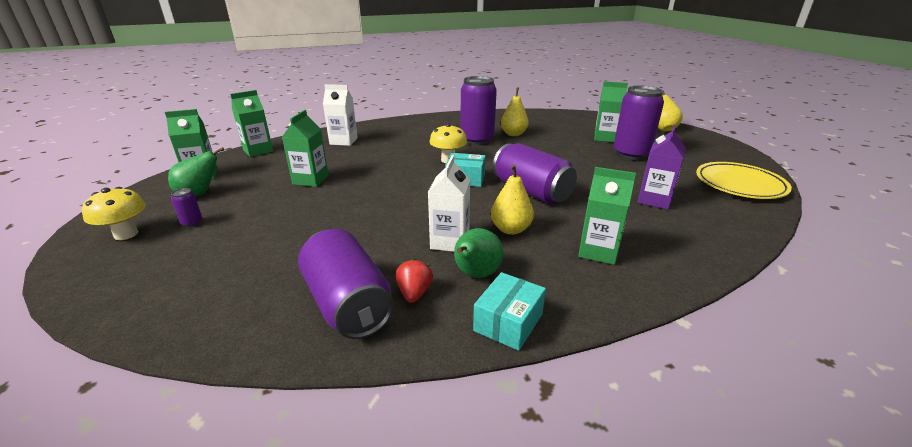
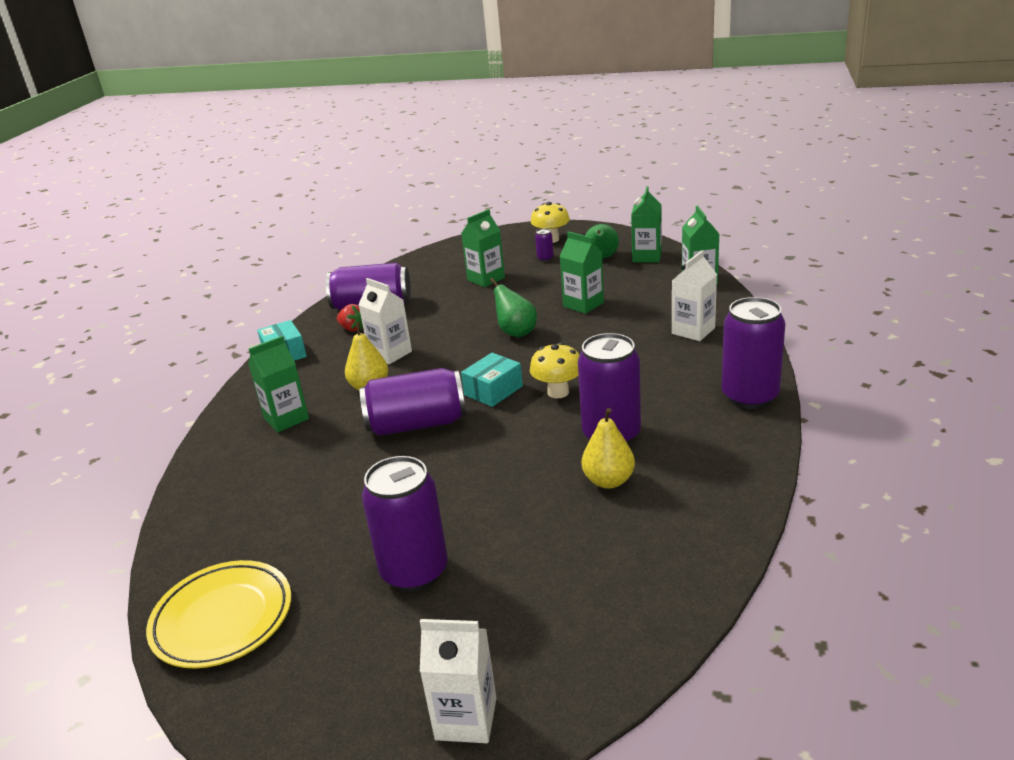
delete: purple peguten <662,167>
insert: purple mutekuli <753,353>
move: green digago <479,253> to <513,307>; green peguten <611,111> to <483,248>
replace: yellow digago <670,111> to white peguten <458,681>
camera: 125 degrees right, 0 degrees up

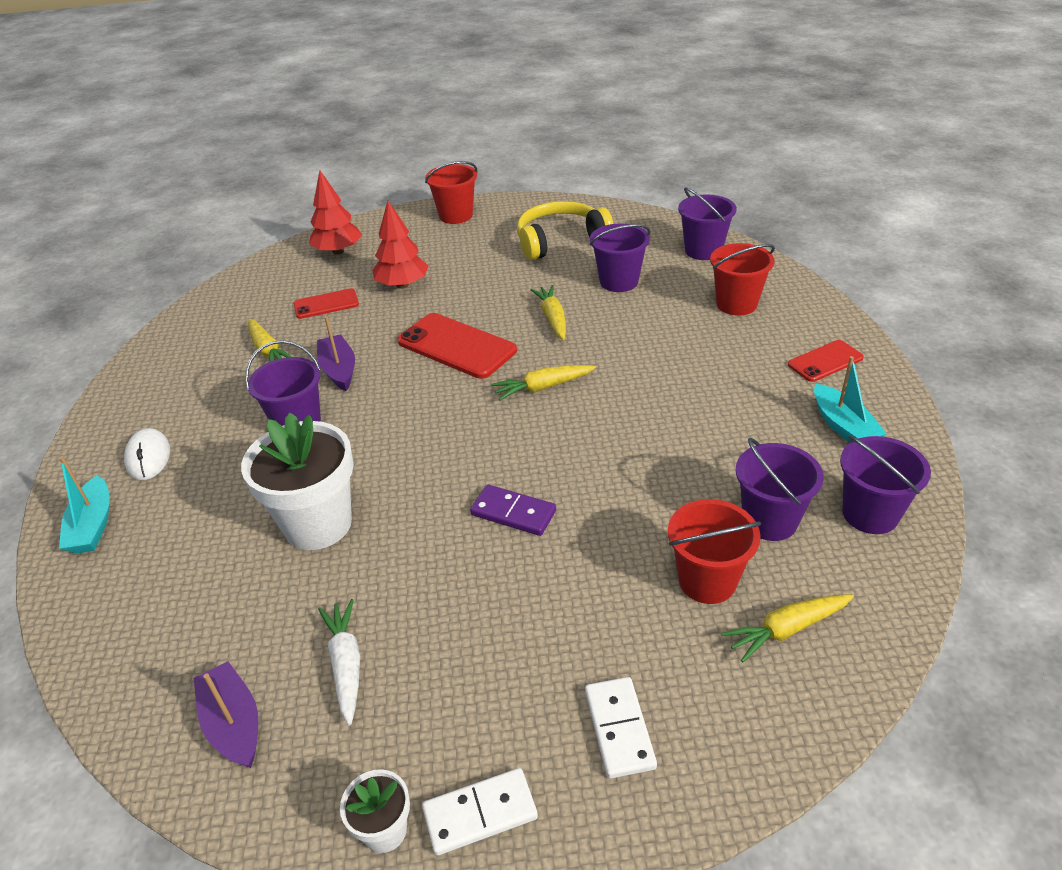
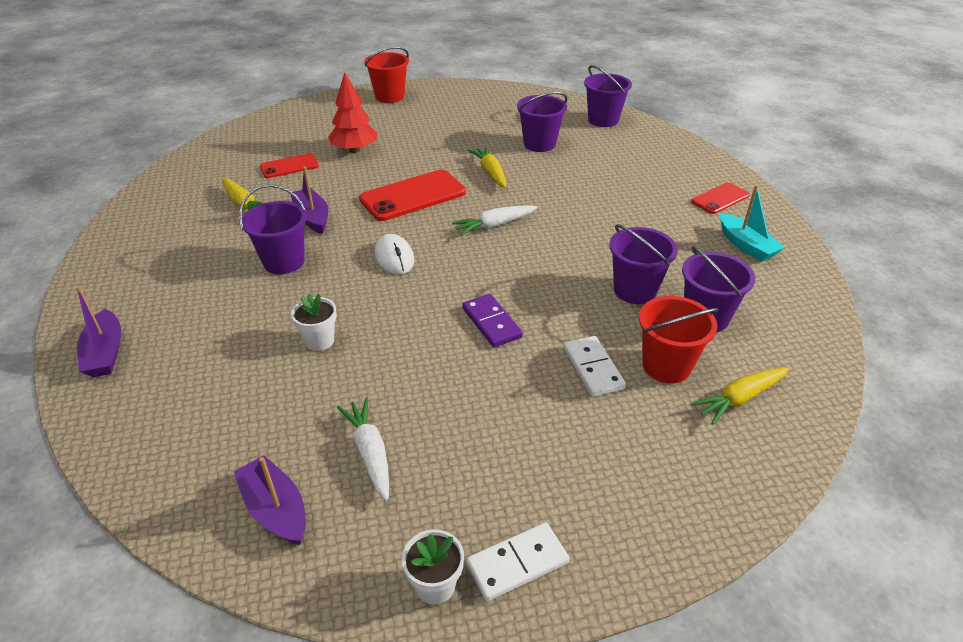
delete: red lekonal <335,213>; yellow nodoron <565,230>; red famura <742,279>
move: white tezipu <147,454> to <394,254>; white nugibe <621,728> to <595,366>; purple famura <885,485> to <643,264>
recolor: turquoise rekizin <84,505> to purple rekizin <98,331>; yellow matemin <543,383> to white matemin <495,220>
rotate: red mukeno <457,346> = <412,195> 60 degrees counterclockwise; purple nugibe <513,510> = <492,320> 45 degrees clockwise
resize: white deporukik <297,481> = <314,322> x0.48
camera: 10 degrees left, 0 degrees up

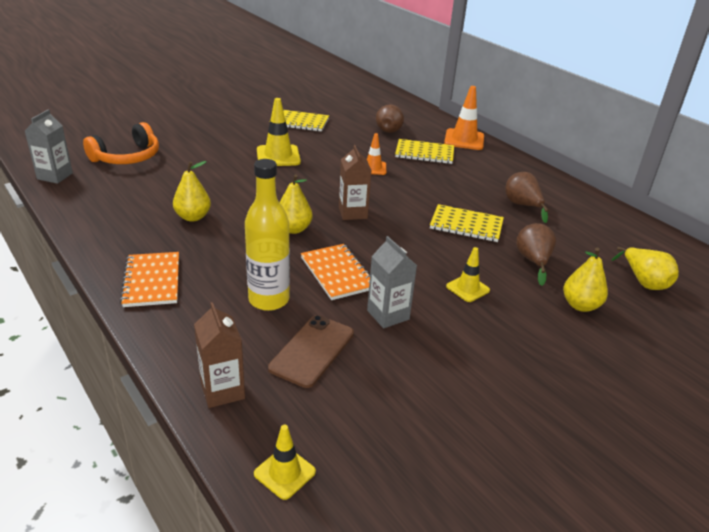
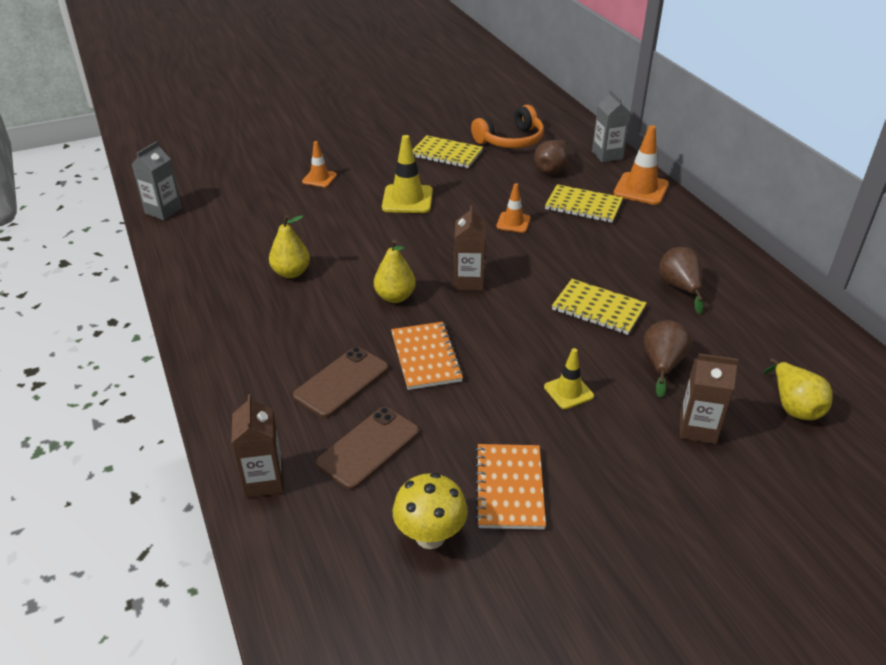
delete: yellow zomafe <285,462>
insert: orange zomafe <319,164>; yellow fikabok <430,511>
move: orange nodoron <121,143> to <507,126>; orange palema <149,279> to <510,487>; grey peguten <392,282> to <611,126>
replace: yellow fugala <267,235> to brown mukeno <341,382>; yellow digago <585,280> to brown peguten <709,399>
camera: 15 degrees right, 5 degrees up

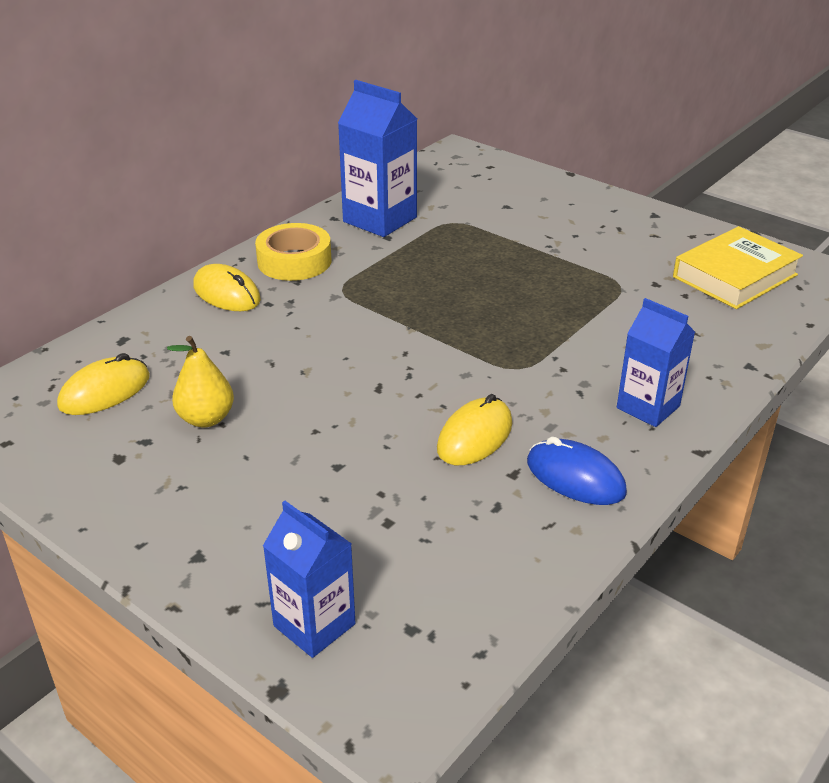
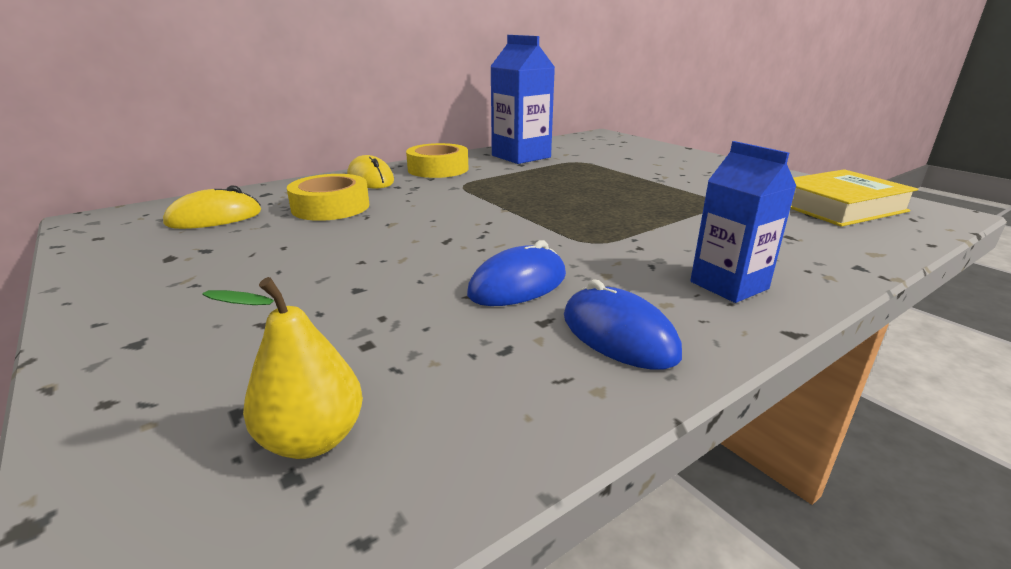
delete: blue peguten <309,579>
insert: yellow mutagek <328,197>
move: yellow digago <200,382> to <282,368>
recolor: yellow tezipu <474,429> to blue tezipu <516,273>
camera: 15 degrees right, 10 degrees down

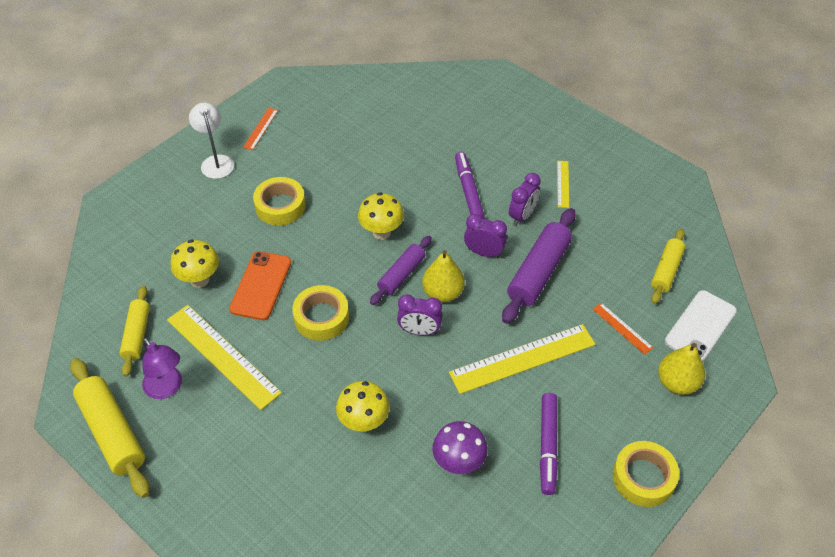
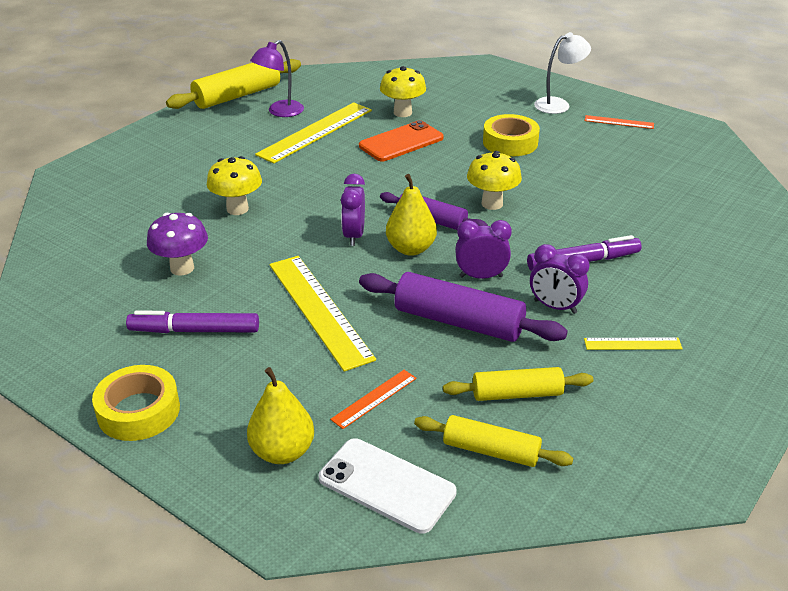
delete: yellow mutagek <320,313>
move: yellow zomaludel <134,331> to <518,384>
rotate: orange mukeno <260,285> = <401,140> 45 degrees counterclockwise; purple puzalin <485,236> = <483,249> 105 degrees counterclockwise
camera: 85 degrees right, 15 degrees down

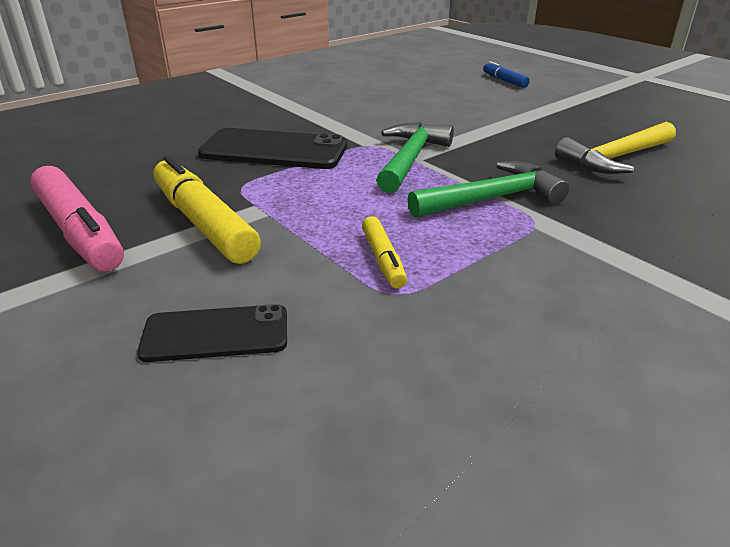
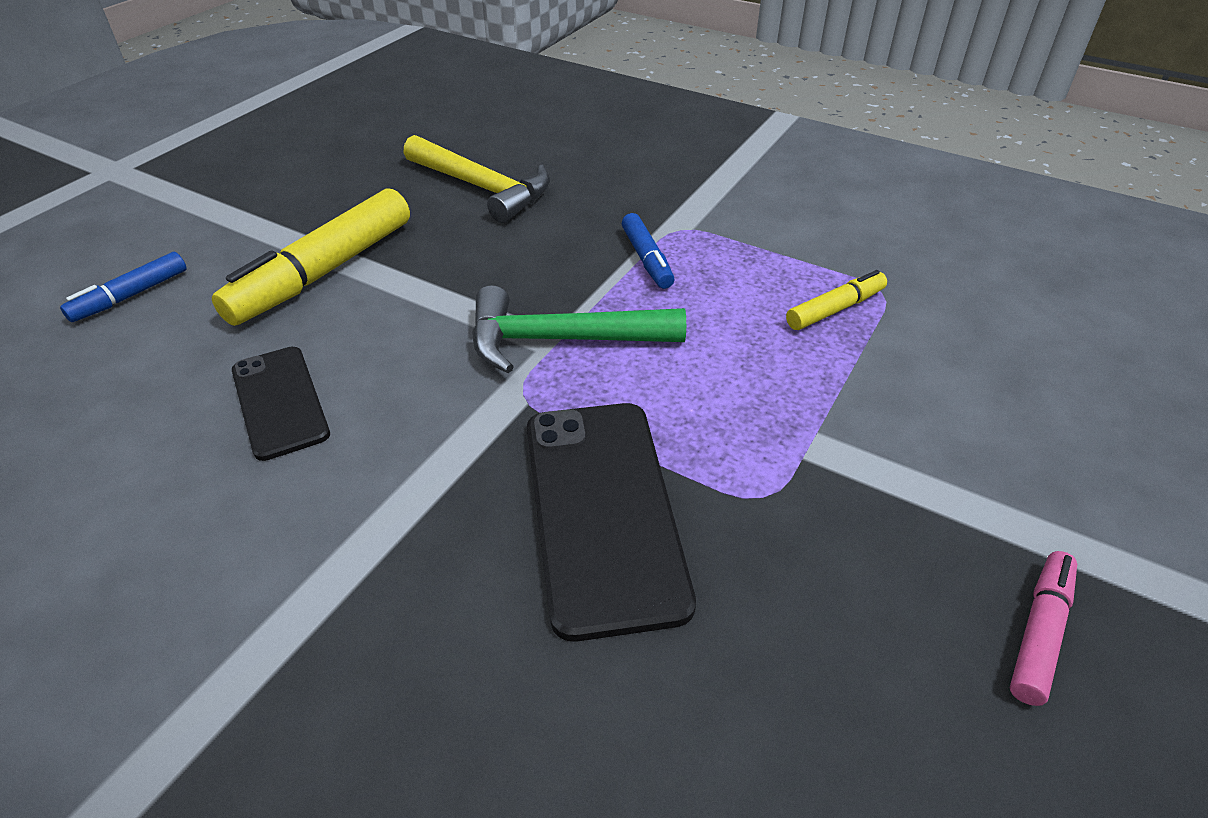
move: black mukeno <212,333> to <281,404>; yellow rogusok <207,210> to <311,257>
replace: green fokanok <488,189> to blue rogusok <648,251>
resize: pink rogusok <77,219> = <1043,628> x0.52
camera: 110 degrees left, 10 degrees up

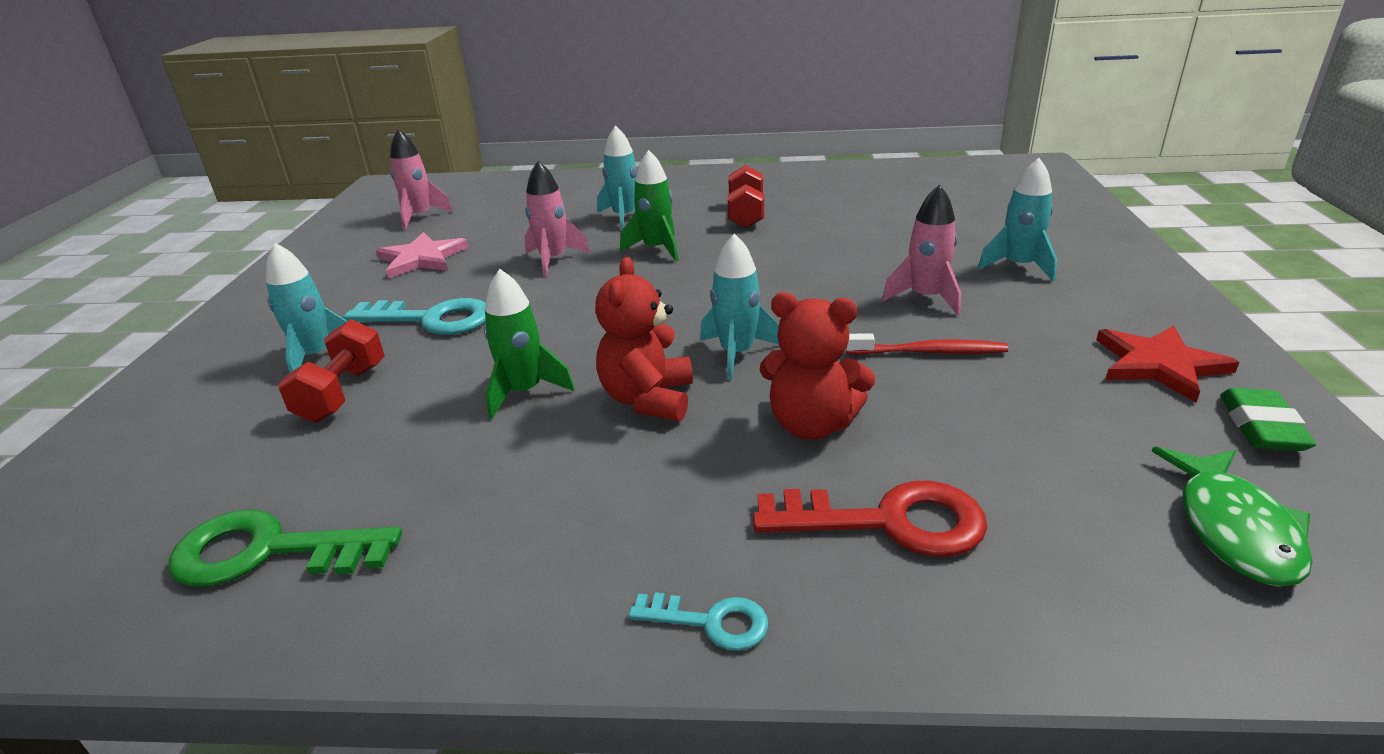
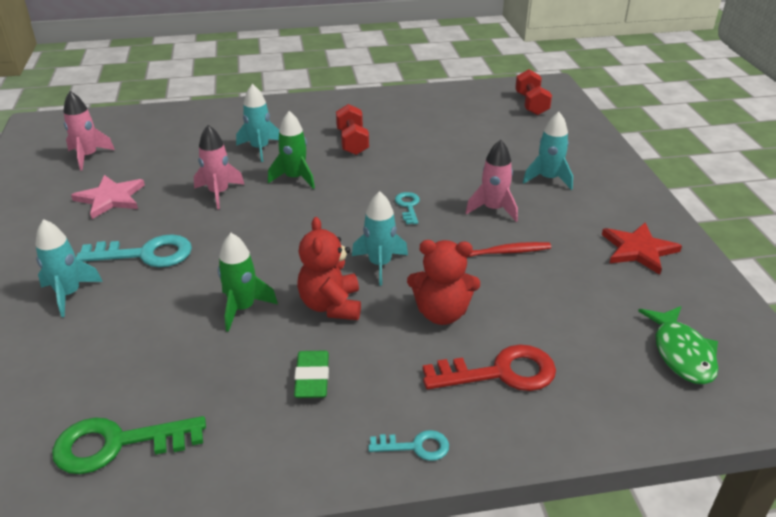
insert: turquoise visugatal <407,208>
move: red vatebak <331,371> to <533,92>; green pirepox <1268,419> to <311,374>
camera: 15 degrees left, 5 degrees up

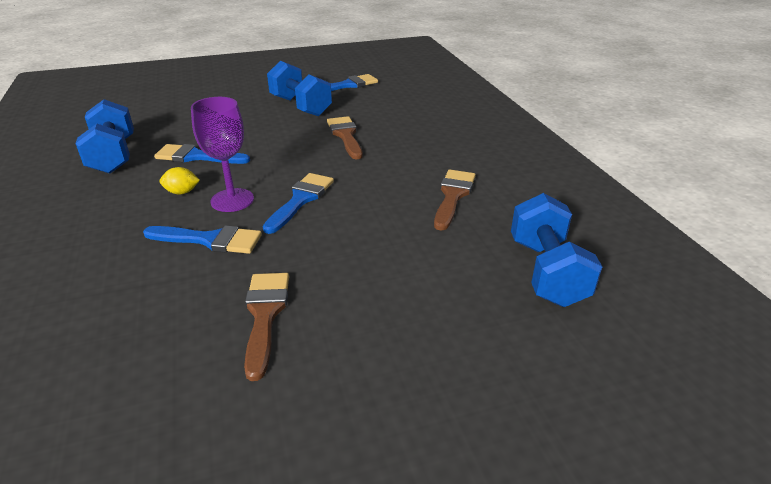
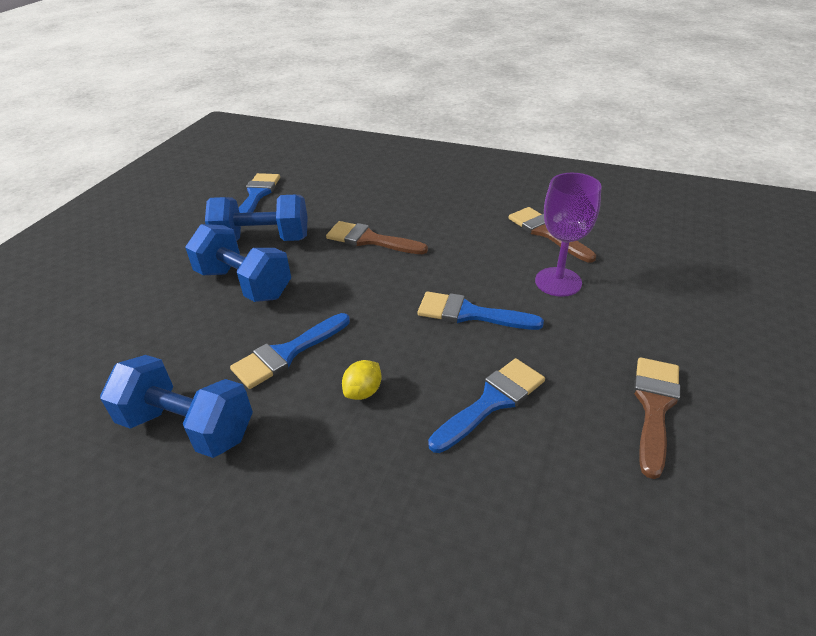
move: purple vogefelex <222,154> to <568,235>; blue vatebak <556,250> to <238,263>
rotate: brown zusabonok <266,327> = <657,418> 75 degrees clockwise; blue zusabonok <298,203> = <481,311> 45 degrees counterclockwise
camera: 50 degrees left, 5 degrees up

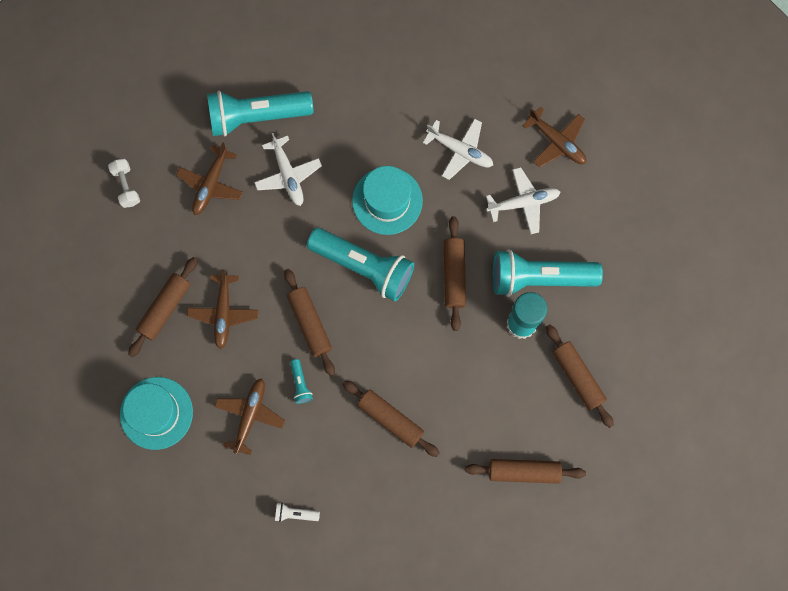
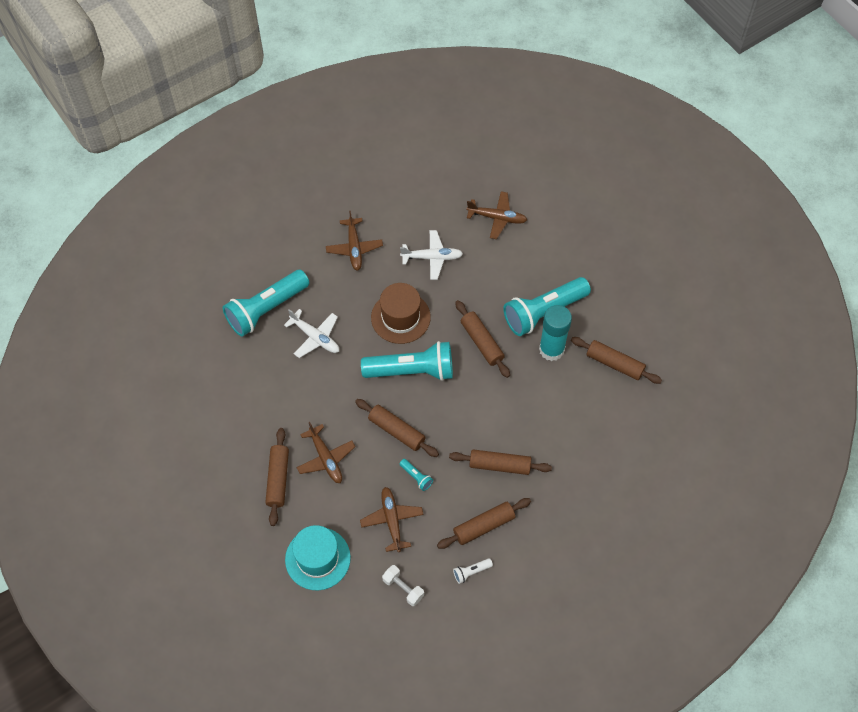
delete: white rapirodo <523,200>
move: white vatebak <124,183> to <403,585>; brown rapirodo <209,178> to <354,241>; brown zomaludel <525,471> to <484,523>
recolor: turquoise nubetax <387,200> to brown nubetax <401,313>
camera: 30 degrees left, 15 degrees down

